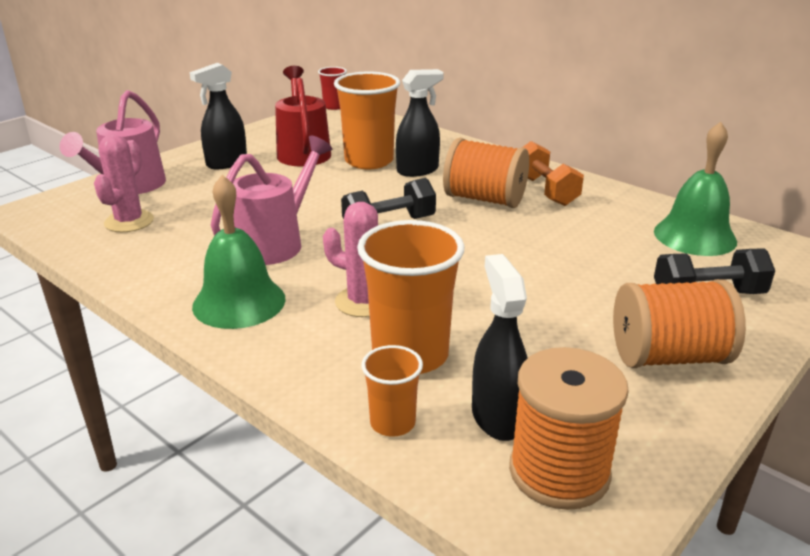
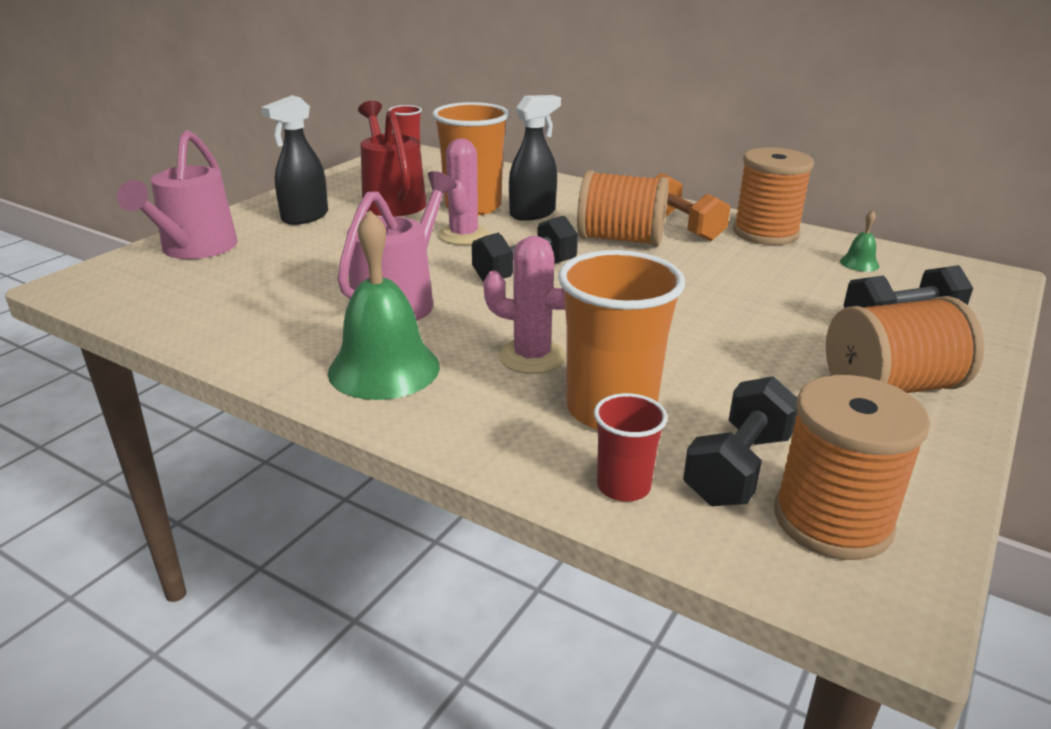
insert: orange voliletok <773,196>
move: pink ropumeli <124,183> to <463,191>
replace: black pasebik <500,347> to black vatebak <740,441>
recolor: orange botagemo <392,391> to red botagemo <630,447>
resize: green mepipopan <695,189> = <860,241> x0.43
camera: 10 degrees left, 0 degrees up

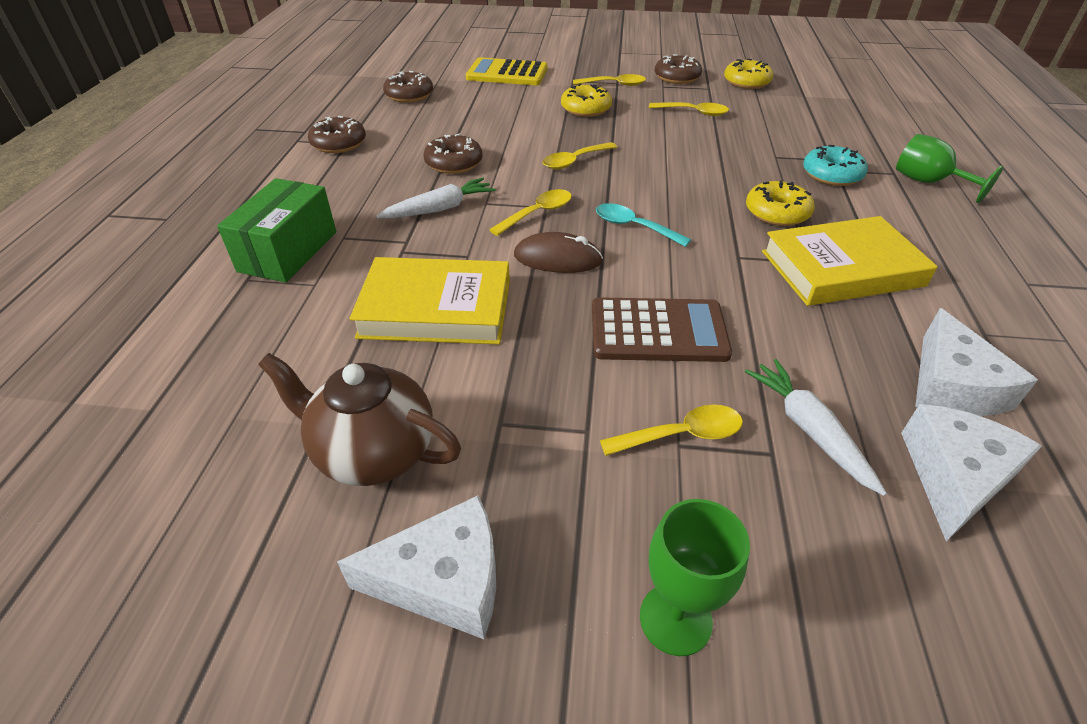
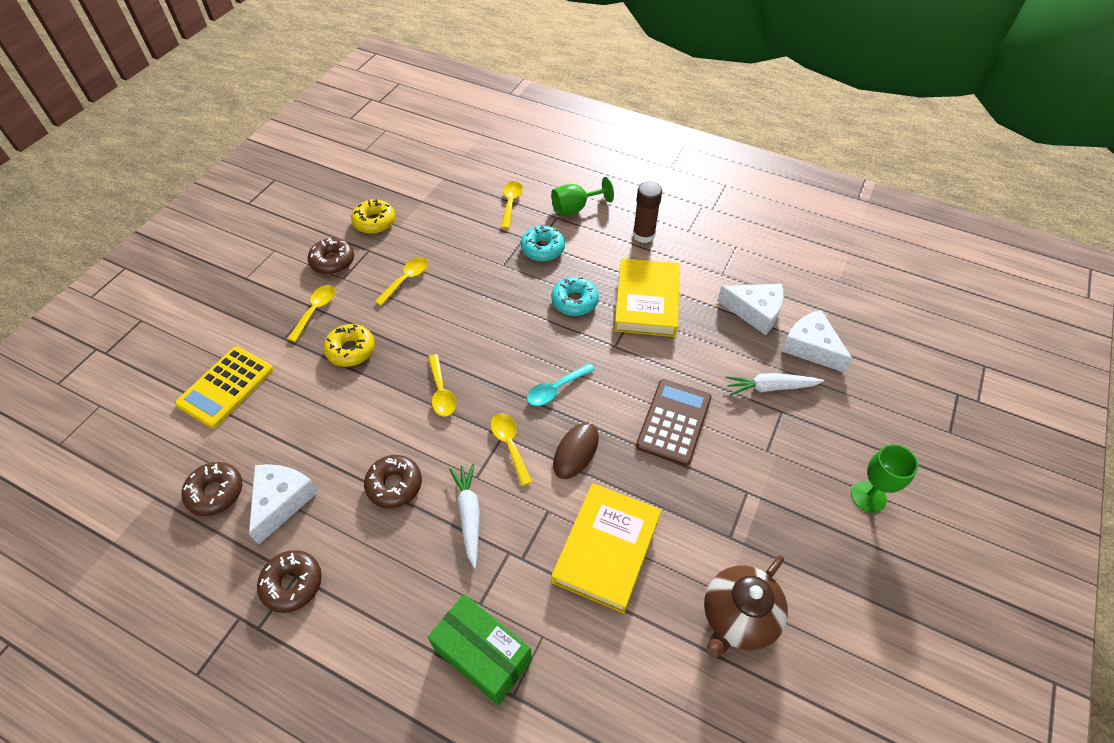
insert: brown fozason <647,212>
move: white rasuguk <416,567> to <284,504>; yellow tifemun <671,430> to <512,205>
recolor: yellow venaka <780,203> to turquoise venaka <575,296>
camera: 70 degrees left, 10 degrees up

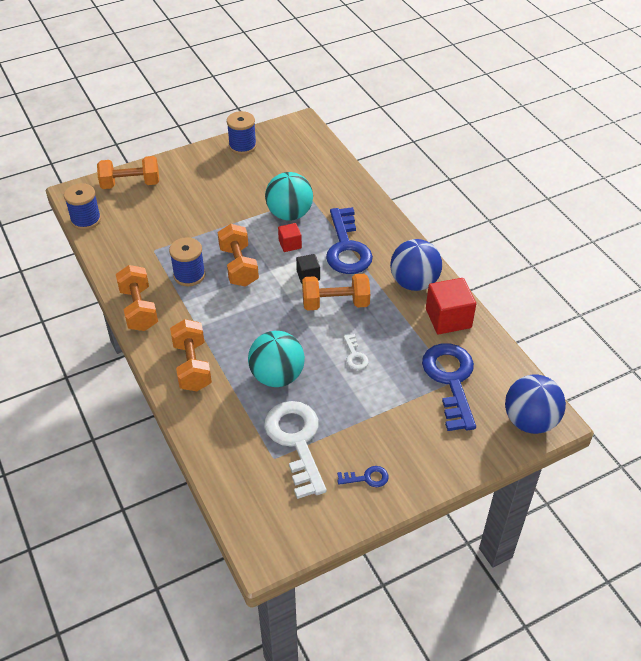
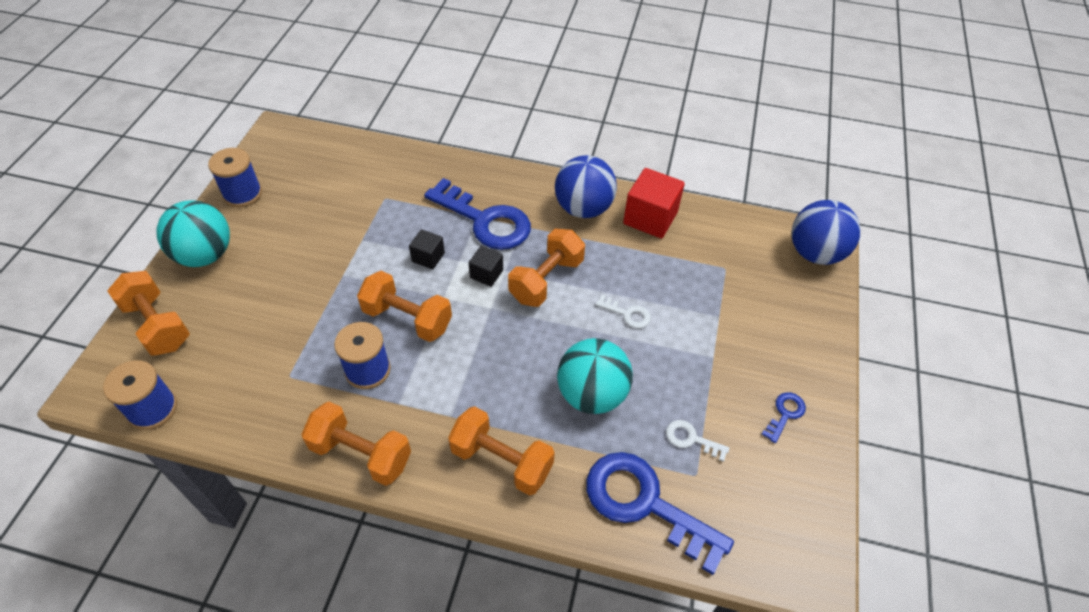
move: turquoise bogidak <289,196> to <193,233>; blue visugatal <449,387> to <660,513>
recolor: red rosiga <290,237> to black rosiga <427,249>
rotate: orange vatebak <128,172> = <148,313> 75 degrees counterclockwise
resize: white visugatal <296,450> = <697,441> x0.44
camera: 50 degrees left, 5 degrees up

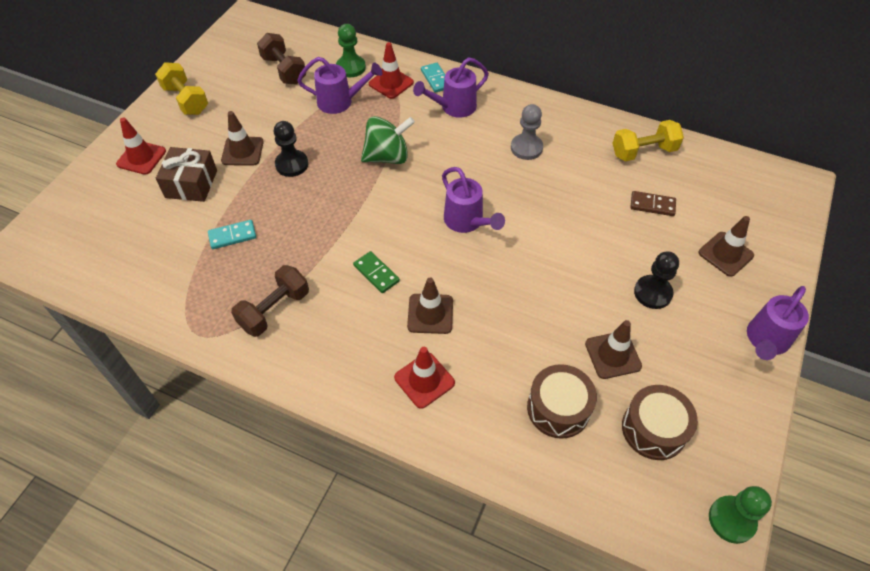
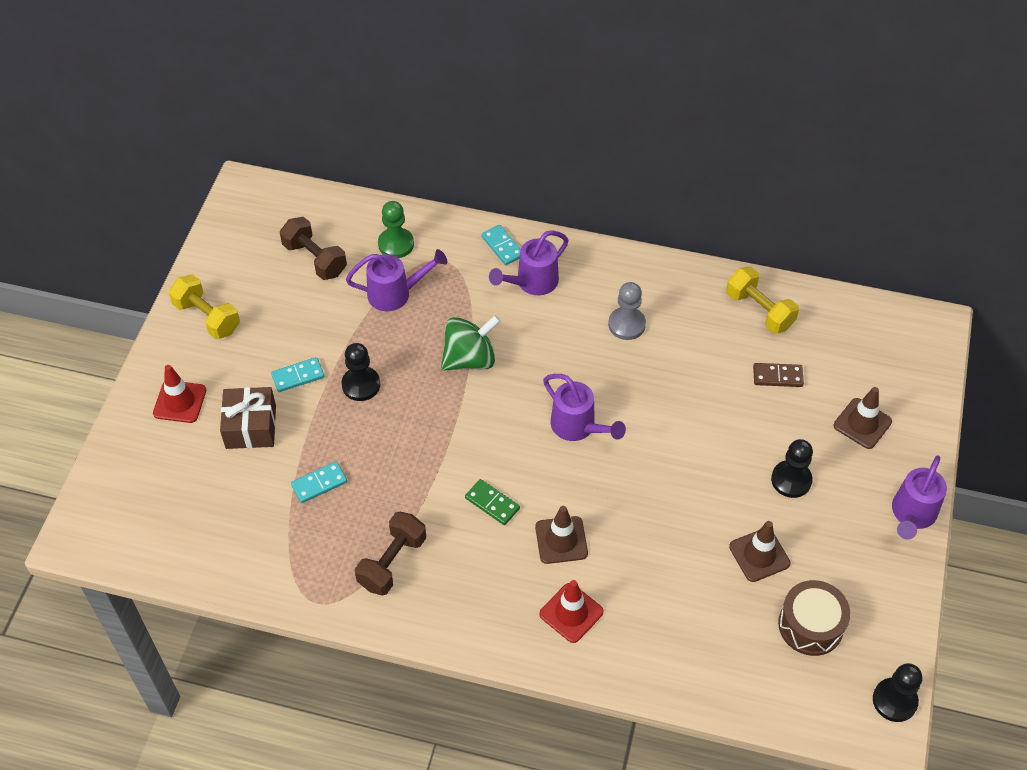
delete: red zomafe <391,70>; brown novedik <562,401>
replace: brown zomafe <242,138> to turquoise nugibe <297,374>
recolor: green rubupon <740,515> to black rubupon <897,692>
rotate: yellow vatebak <648,140> = <762,300> 75 degrees clockwise
camera: 10 degrees left, 0 degrees up

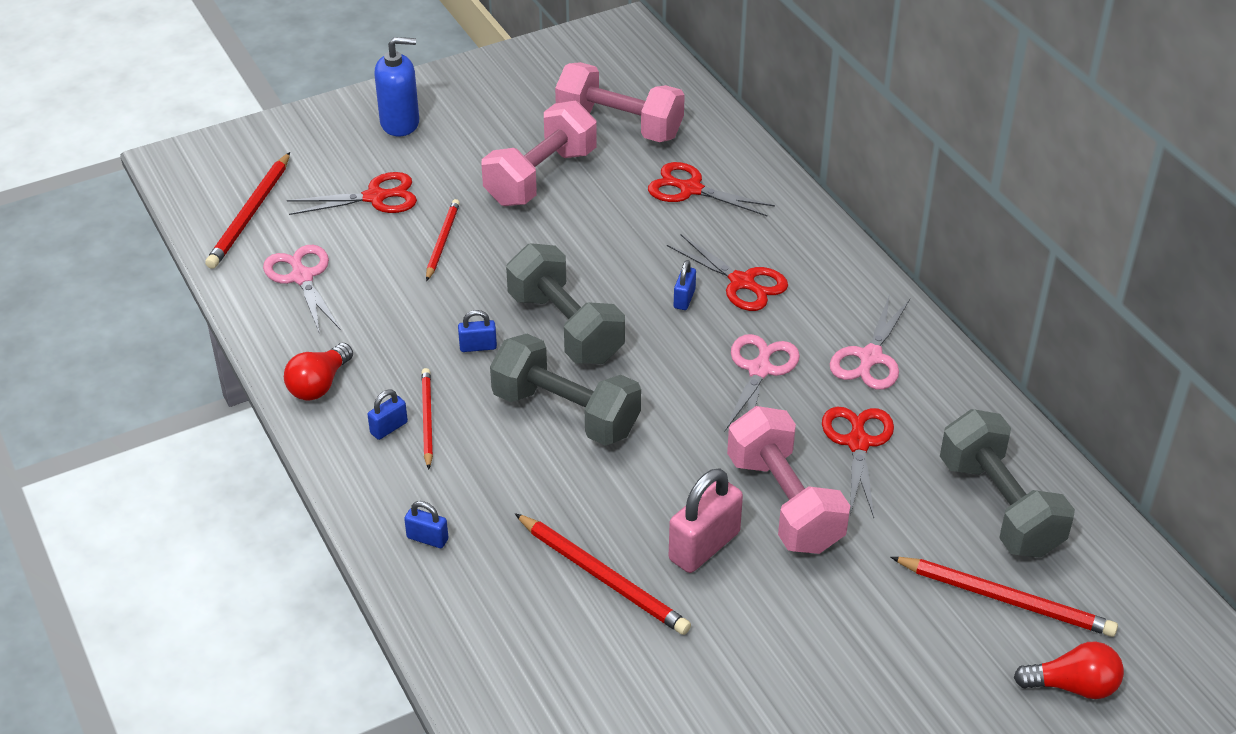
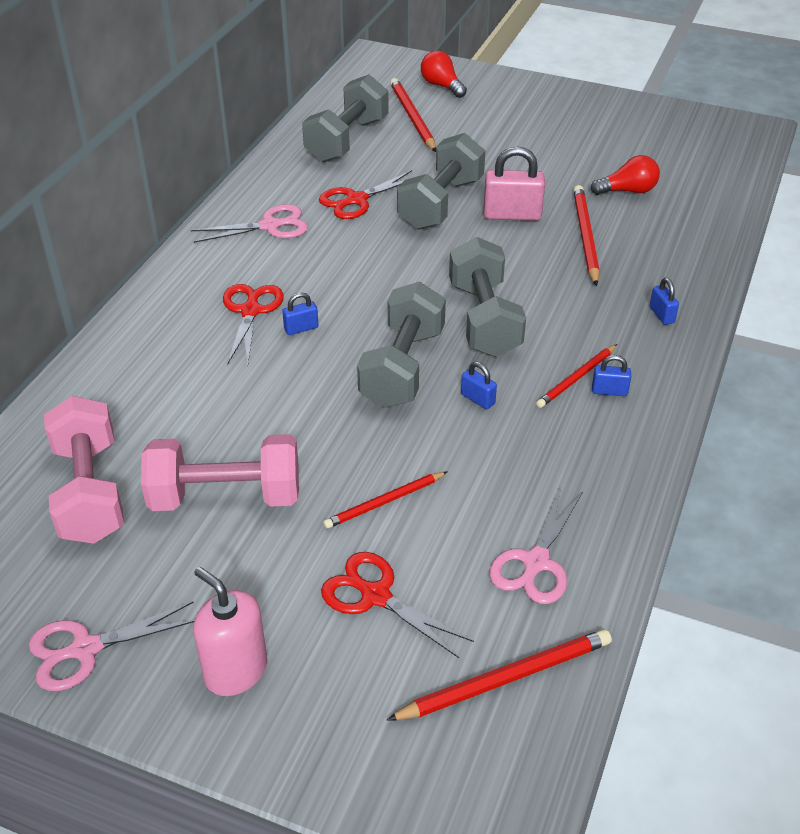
delete: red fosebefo <711,189>
move: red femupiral <318,372> to <625,175>; pink fosebefo <762,383> to <111,646>
recolor: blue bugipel <396,86> to pink bugipel <230,631>; pink vatebak <788,480> to grey vatebak <441,181>
camera: 130 degrees left, 0 degrees up

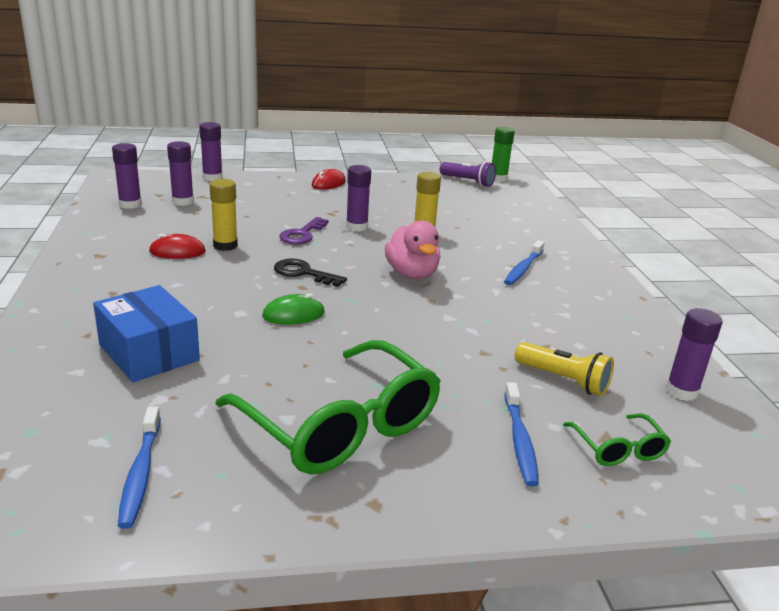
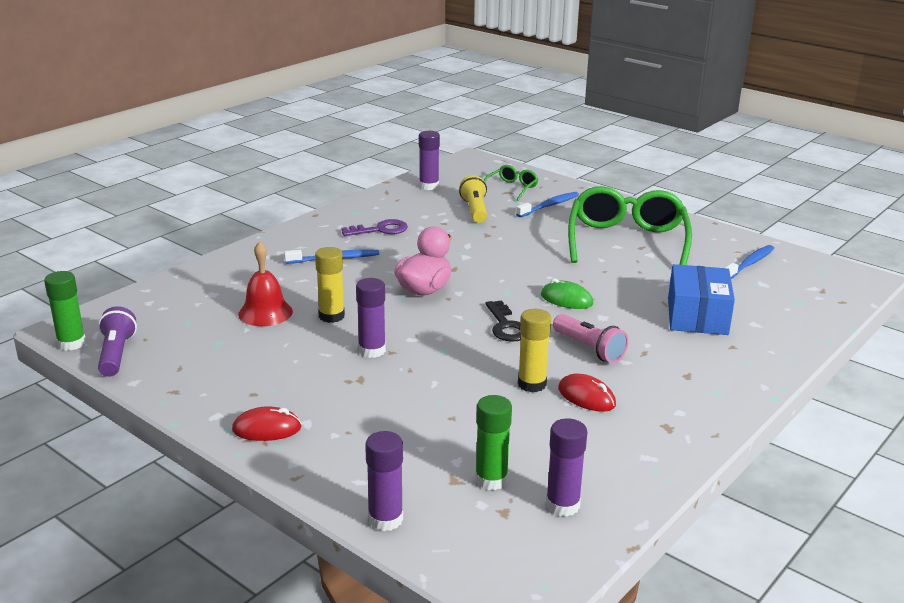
insert: red mepipopan <265,283>; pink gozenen <591,338>
move: purple visugatal <304,230> to <374,227>
recolor: purple fozason <180,173> to green fozason <493,442>
camera: 130 degrees left, 0 degrees up

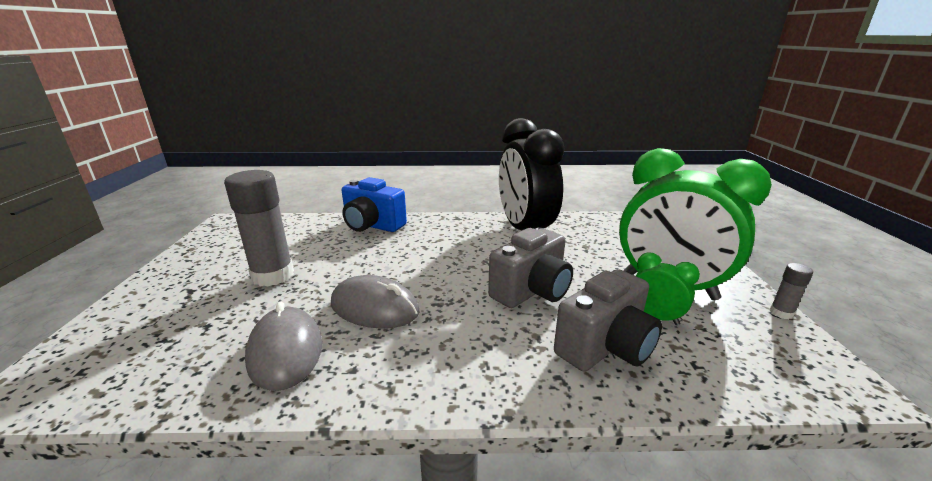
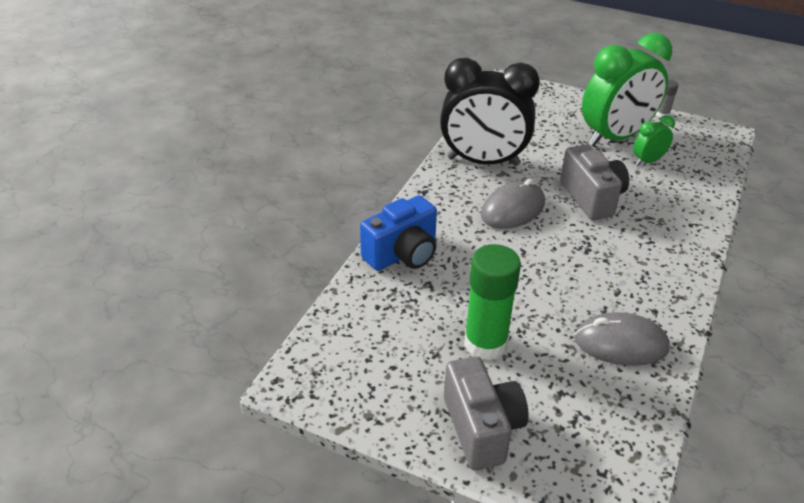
move: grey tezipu <375,302> to <513,204>; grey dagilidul <608,320> to <486,413>
recolor: grey fozason <259,228> to green fozason <492,302>
camera: 65 degrees left, 15 degrees up

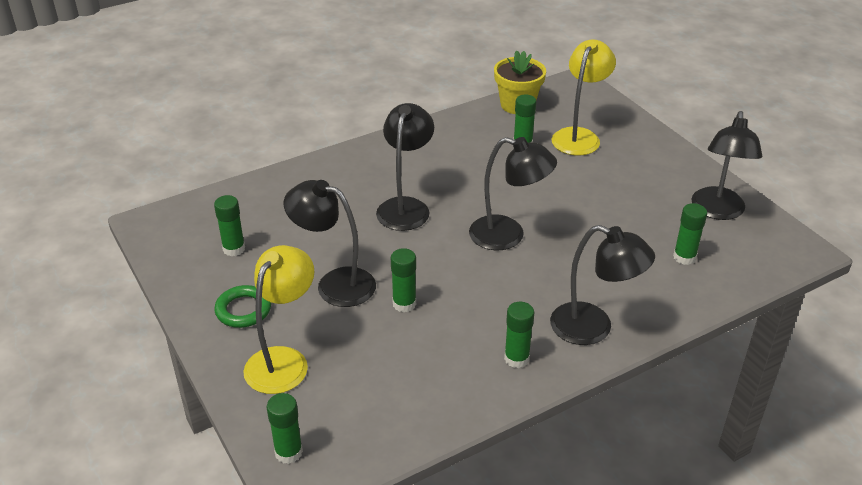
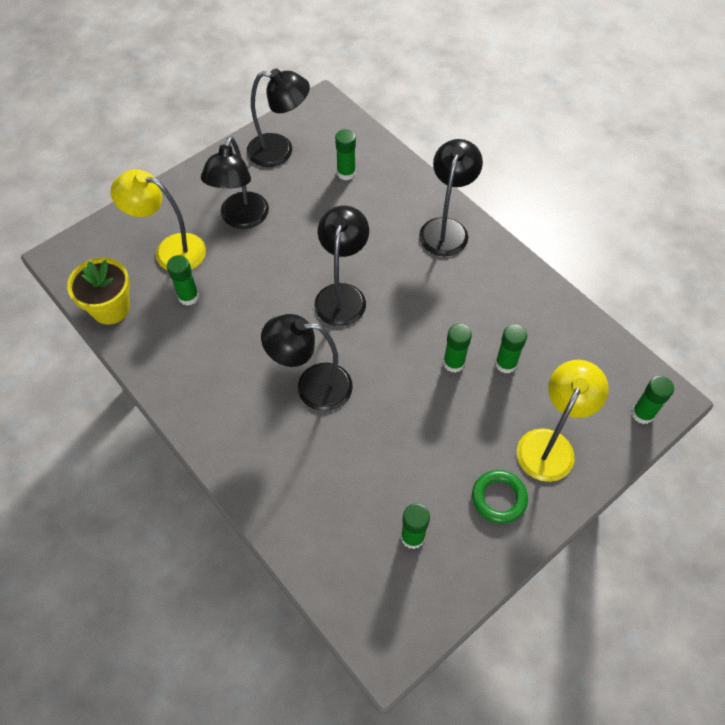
move: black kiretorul <330,243> to <235,182>; green fozason <519,335> to <511,348>
rotate: yellow kiretorul <278,319> = <563,421> 105 degrees clockwise
camera: 100 degrees left, 20 degrees up

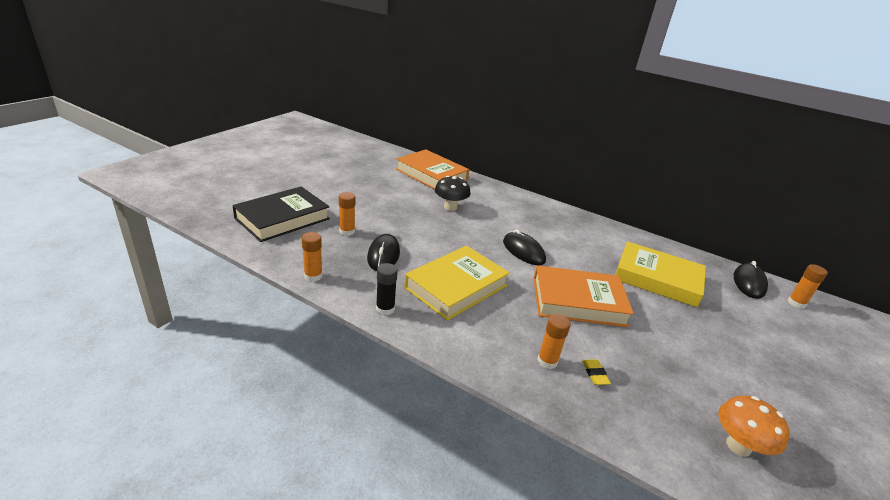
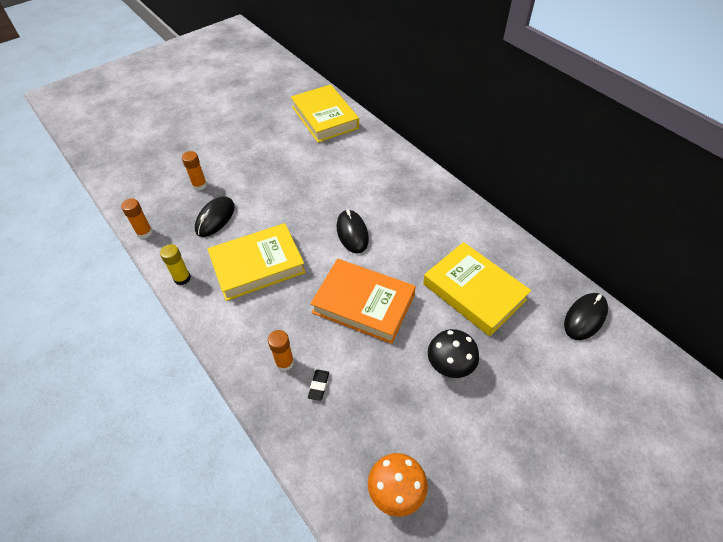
delete: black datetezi <281,214>; orange fozason <808,286>
move: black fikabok <453,193> to <453,353>
recolor: black fozason <387,289> to yellow fozason <175,264>; orange datetezi <432,169> to yellow datetezi <325,113>; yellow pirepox <596,372> to black pirepox <318,385>
camera: 25 degrees right, 20 degrees up

